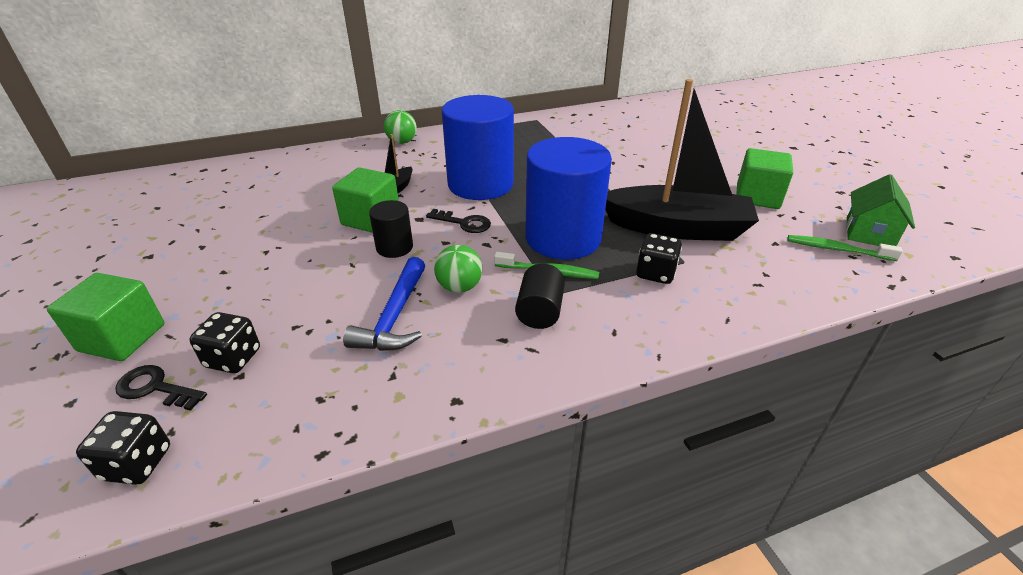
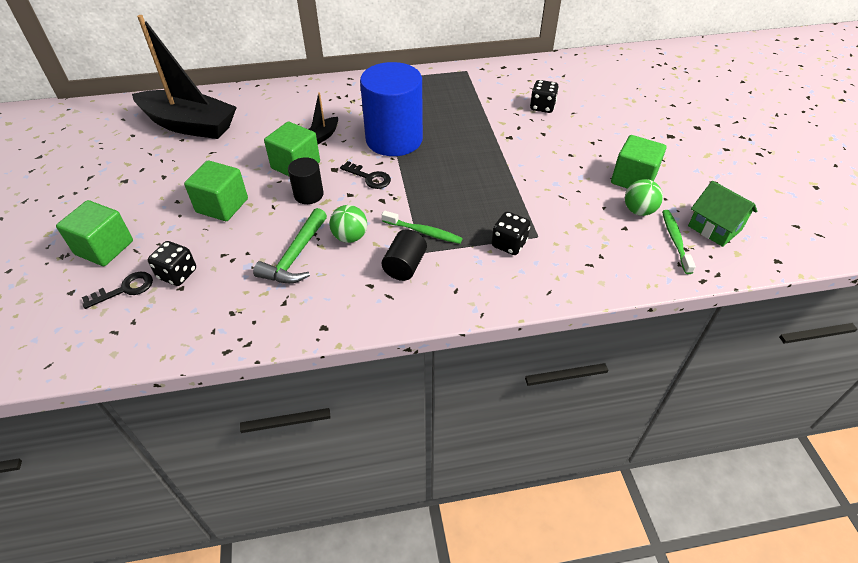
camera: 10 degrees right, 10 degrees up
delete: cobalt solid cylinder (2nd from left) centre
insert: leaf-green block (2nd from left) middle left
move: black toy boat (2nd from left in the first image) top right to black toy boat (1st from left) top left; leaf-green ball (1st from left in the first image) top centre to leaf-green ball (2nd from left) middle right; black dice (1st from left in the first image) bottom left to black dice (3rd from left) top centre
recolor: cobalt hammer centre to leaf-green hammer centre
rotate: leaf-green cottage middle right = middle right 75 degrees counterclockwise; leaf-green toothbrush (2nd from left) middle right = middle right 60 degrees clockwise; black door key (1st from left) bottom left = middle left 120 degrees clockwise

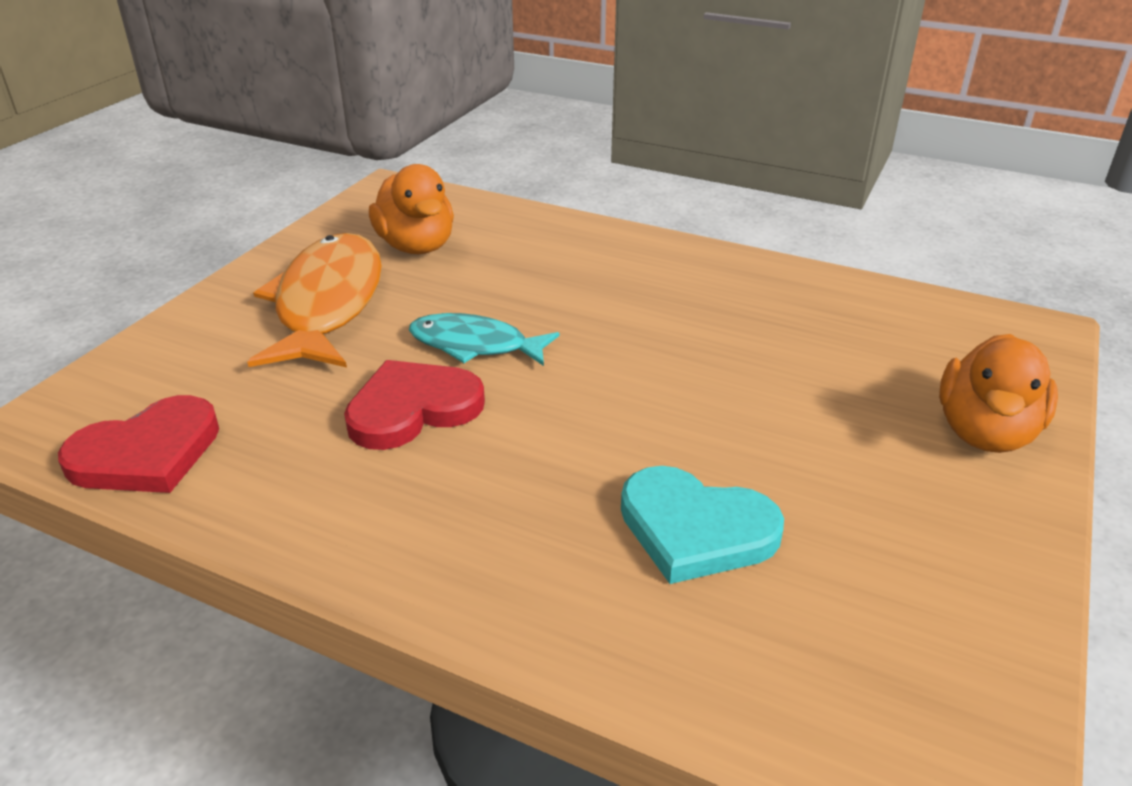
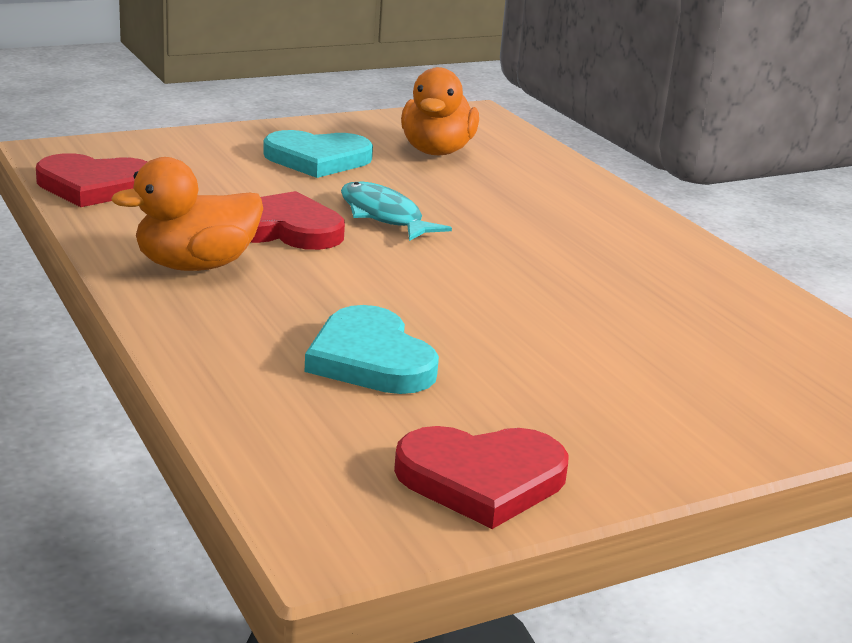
camera: 35 degrees right, 10 degrees down
insert: scarlet heart shape (3rd from left) bottom centre
move: bright orange toy duck (2nd from left in the first image) middle right to bright orange toy duck (1st from left) top left
replace: bright orange fish figure middle left to teal heart shape (1st from left) top centre

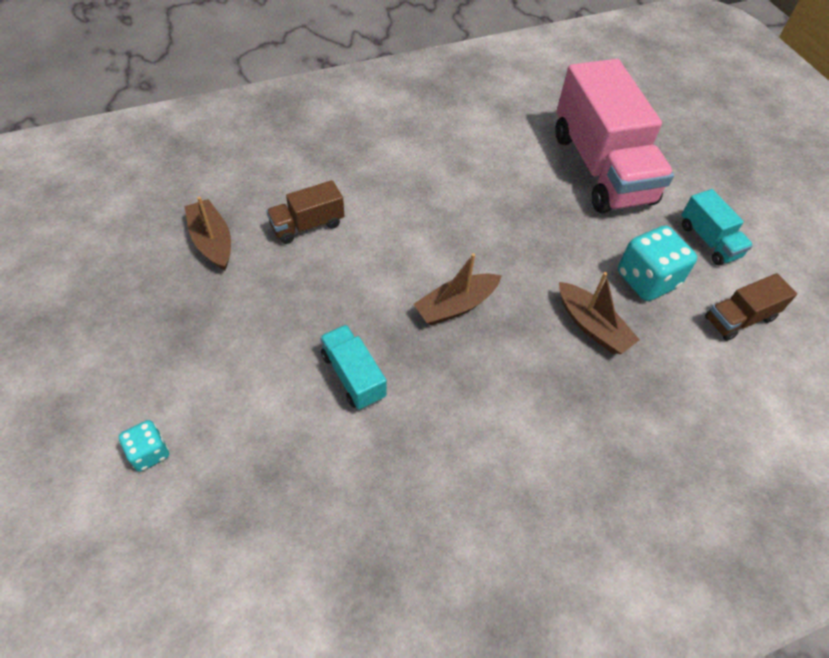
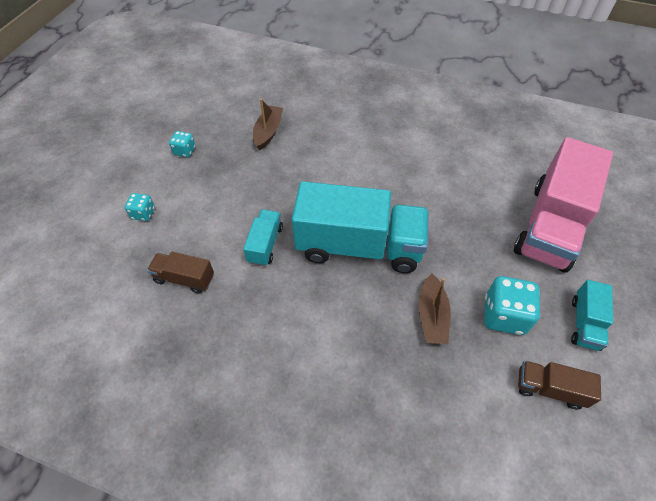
camera: 45 degrees right, 0 degrees up
insert: teal dice (2nd from left) top left
move: brown lorry (1st from left) top centre to middle left
replace: brown toy boat (2nd from left) centre to teal lorry (2nd from left) centre

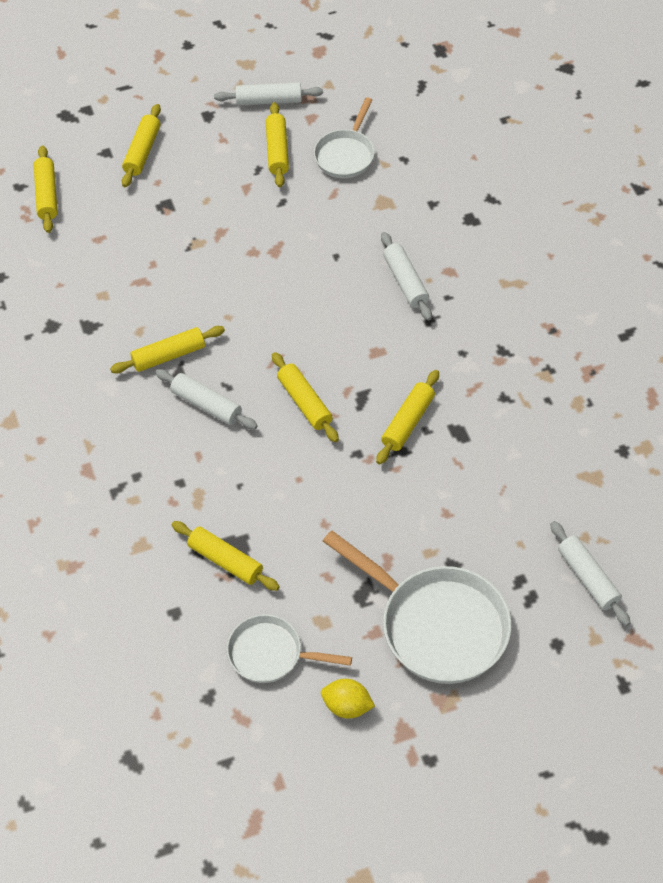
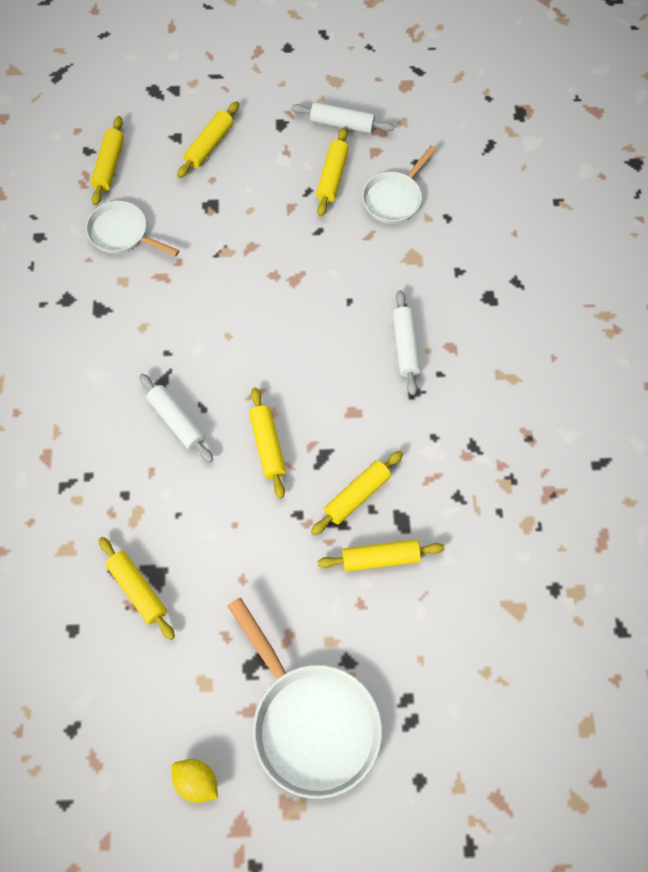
camera: 15 degrees right, 10 degrees up
delete: white rolling pin (4th from left) middle right
move: yellow rolling pin (3rd from left in the first image) middle left to yellow rolling pin (7th from left) centre; white frying pan (1st from left) bottom centre to top left

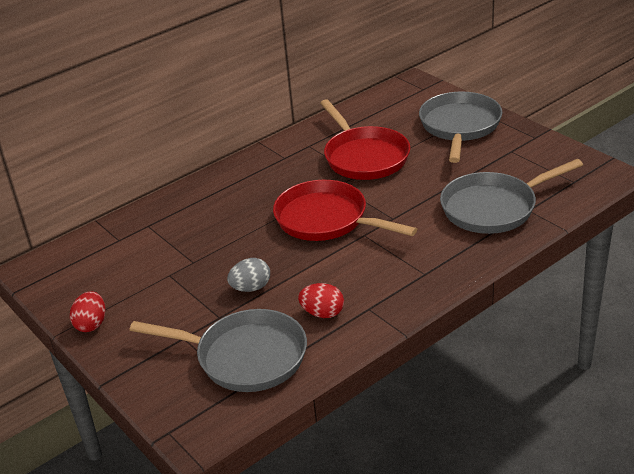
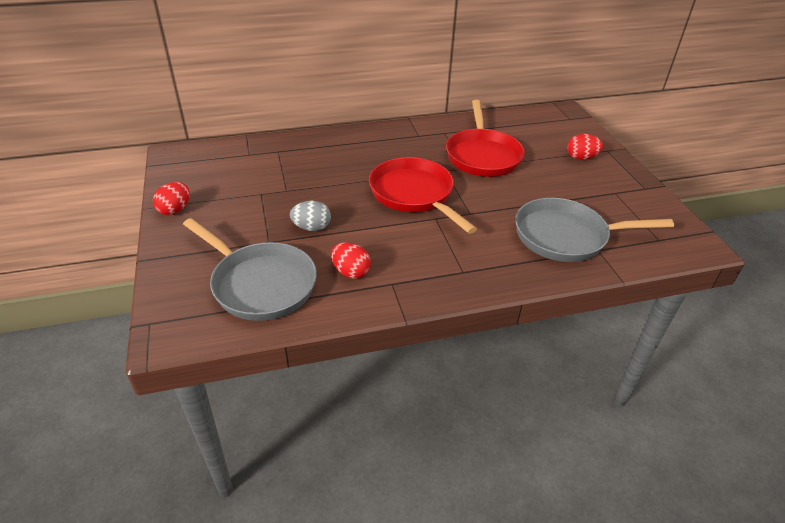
camera: 20 degrees right, 5 degrees up
replace: ash-grey frying pan (2nd from left) top right to scarlet egg (3rd from left) top right

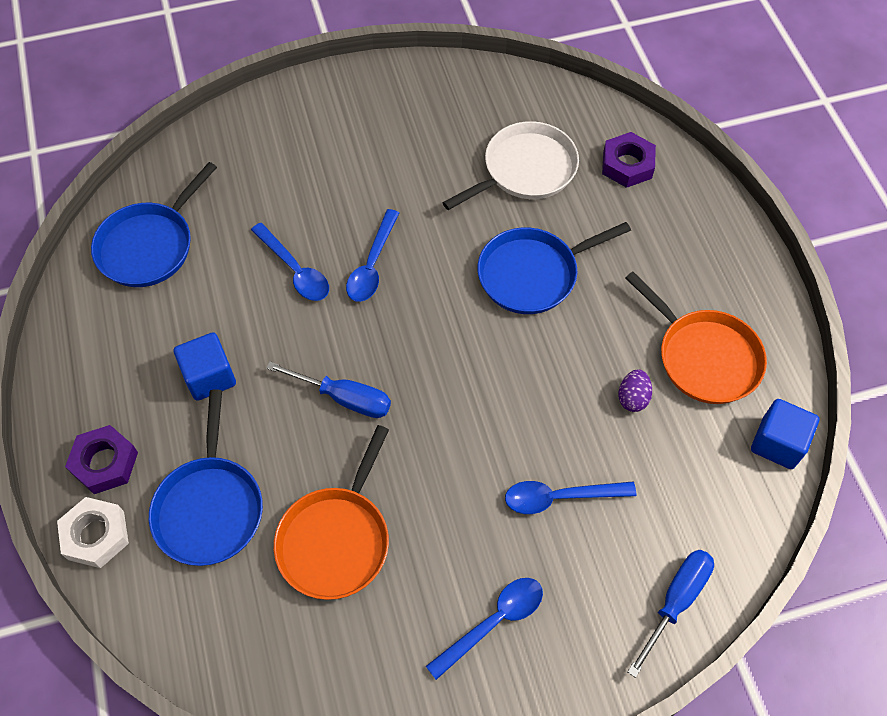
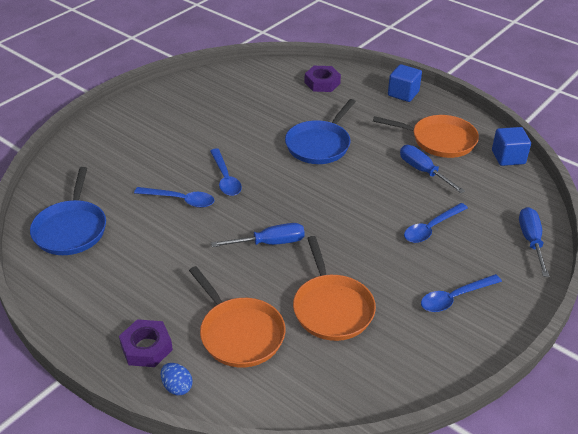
camera: 35 degrees left, 20 degrees down
delete: white frying pan top centre
move: cobalt block (1st from left) middle left to top right
replace: violet egg middle right to cobalt hand screwdriver (2nd from left) middle right; white hexagon nut bottom left to cobalt egg bottom left
recolor: cobalt frying pan (2nd from left) bottom left to bright orange frying pan (1st from left) bottom centre
rotate: cobalt spoon (3rd from left in the first image) bottom centre = bottom right 135 degrees counterclockwise

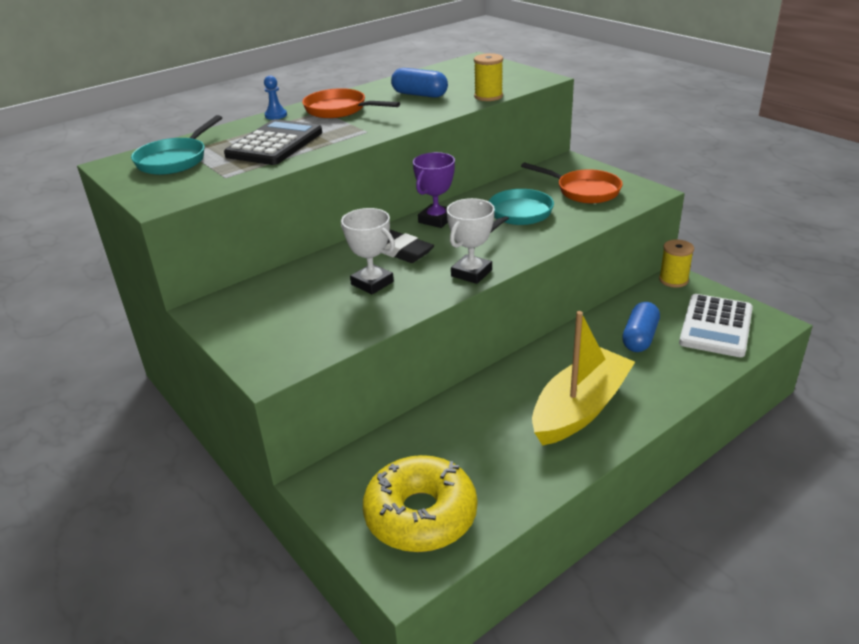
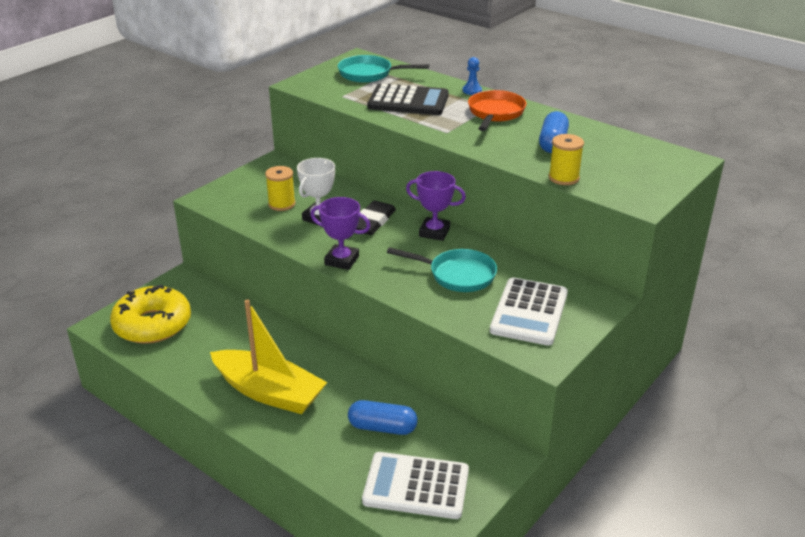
camera: 75 degrees right, 0 degrees up
move: yellow spool (2nd from left in the first image) middle right to yellow spool (1st from left) centre
replace: bright orange frying pan (2nd from left) top centre to white pocket calculator (2nd from left) centre
recolor: white award cup (2nd from left) centre to violet award cup (1st from left) centre

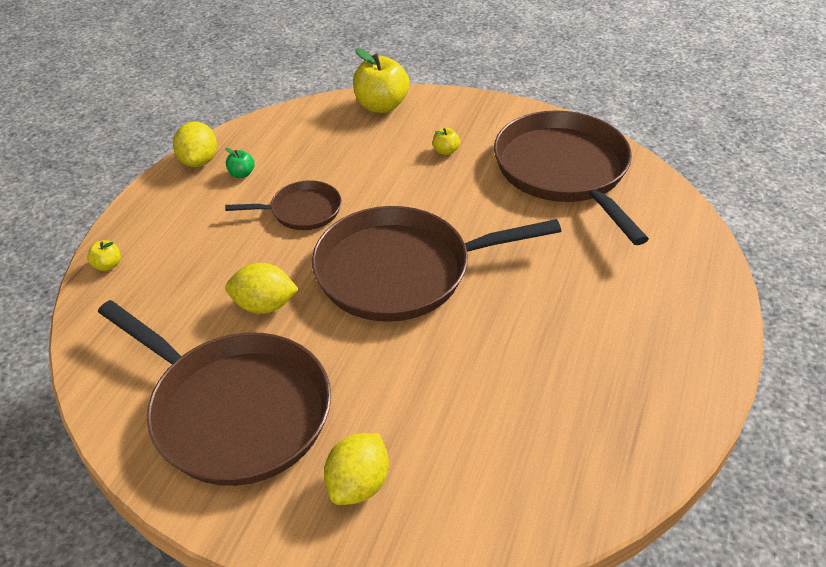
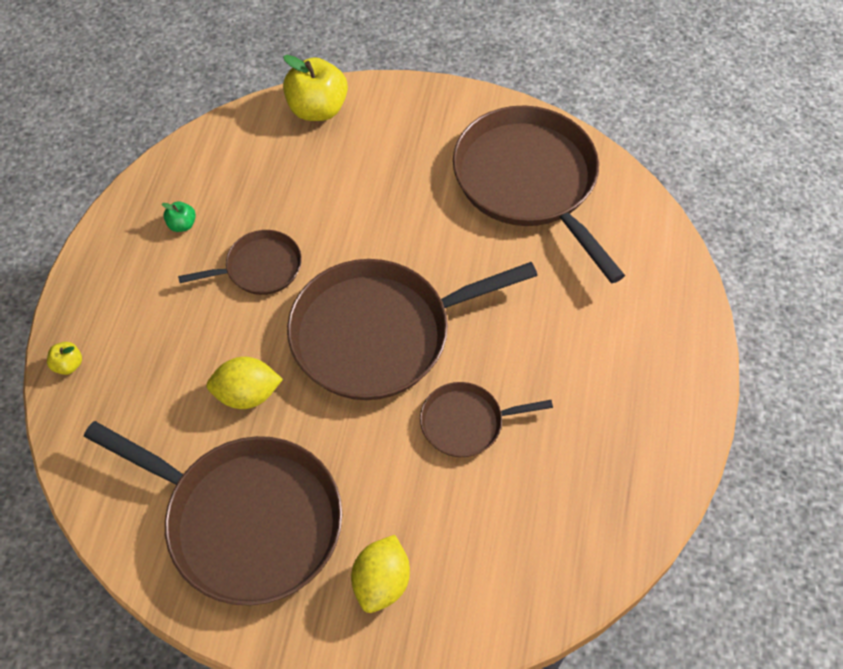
camera: 10 degrees left, 15 degrees up
delete: yellow citrus fruit (1st from left) top left; yellow apple fruit (3rd from left) top centre
insert: brown frying pan (4th from left) centre

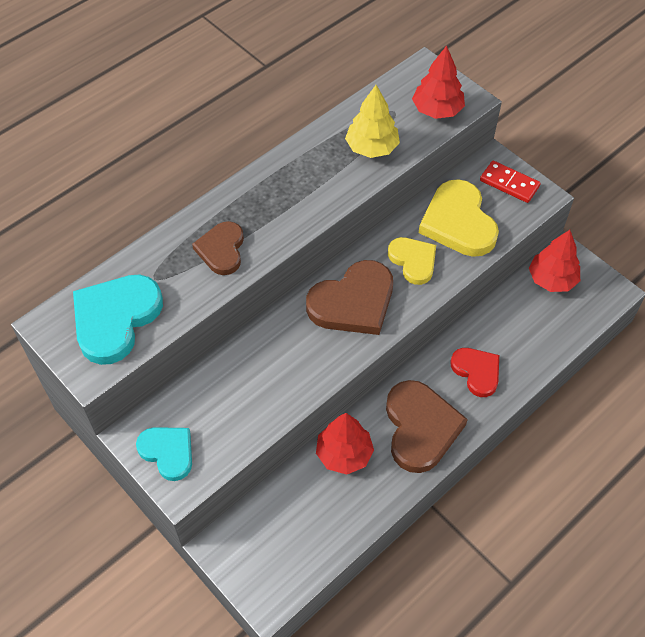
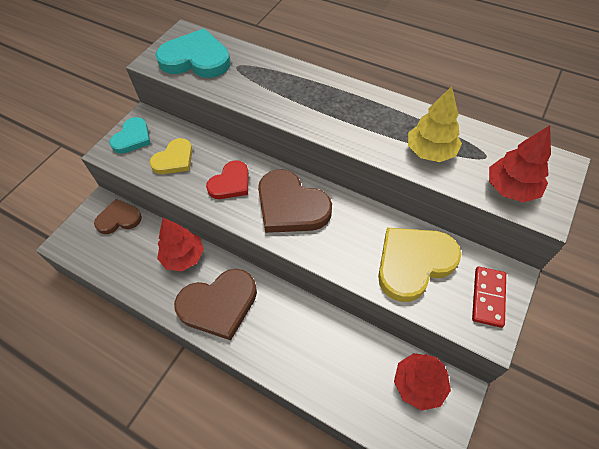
camera: 75 degrees right, 0 degrees up
move: brown heart shape (1st from left) centre to middle left; yellow heart shape (1st from left) centre to middle left; scarlet heart shape middle right to centre

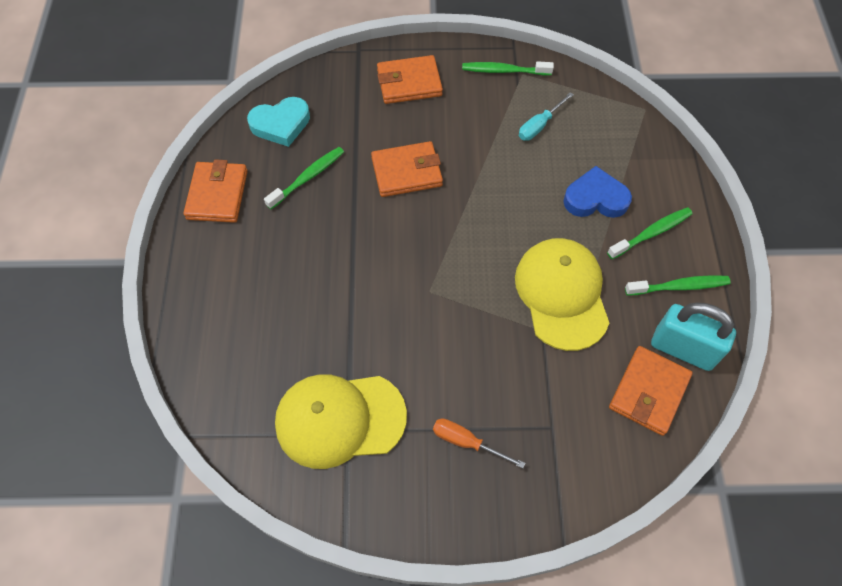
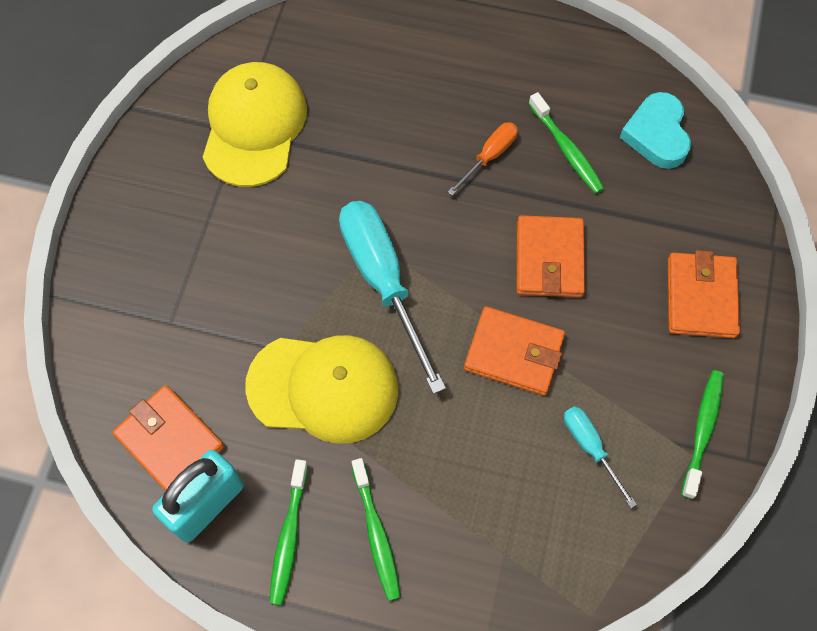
camera: 105 degrees right, 5 degrees up
delete: cobalt heart shape top right
insert: teal hand screwdriver (1st from left) centre
move: bright orange card wallet (1st from left in the first image) top left to bright orange card wallet (2nd from left) centre; bright orange hand screwdriver bottom centre to top centre

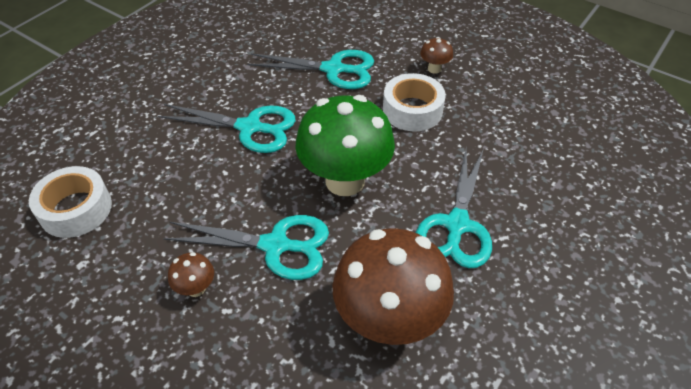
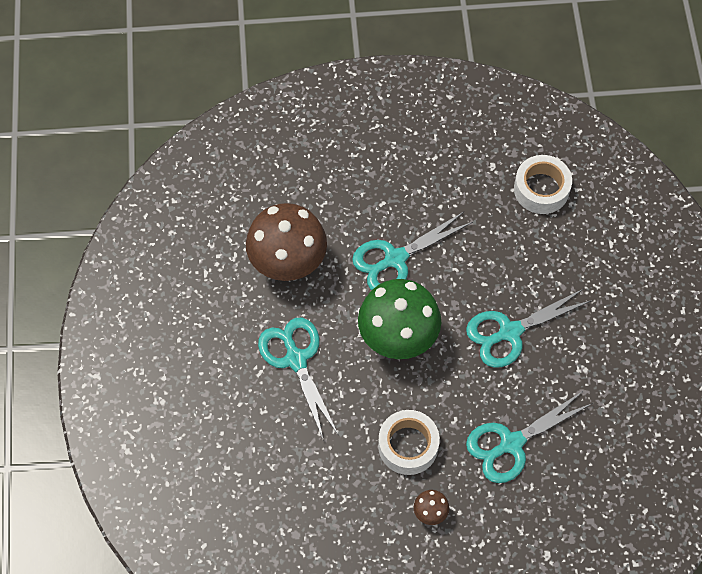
camera: 140 degrees right, 15 degrees up
delete: brown mushroom (1st from left) bottom left

